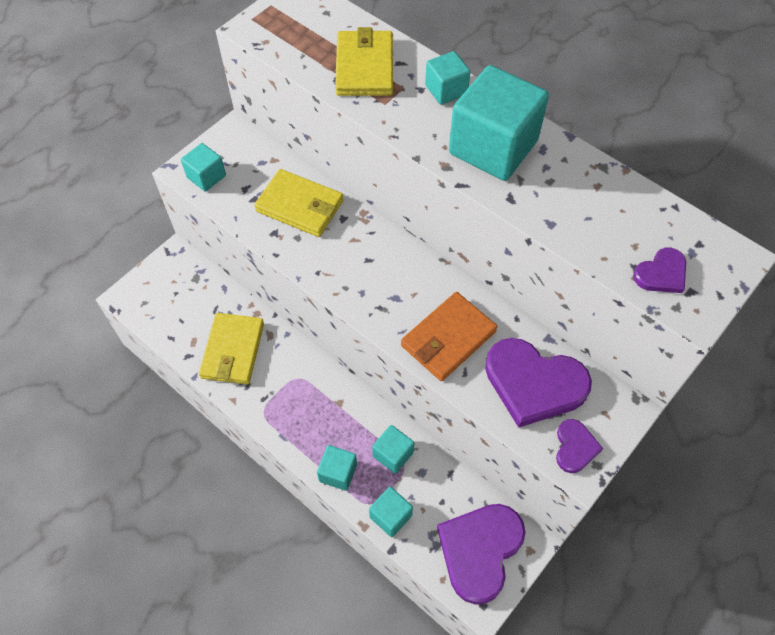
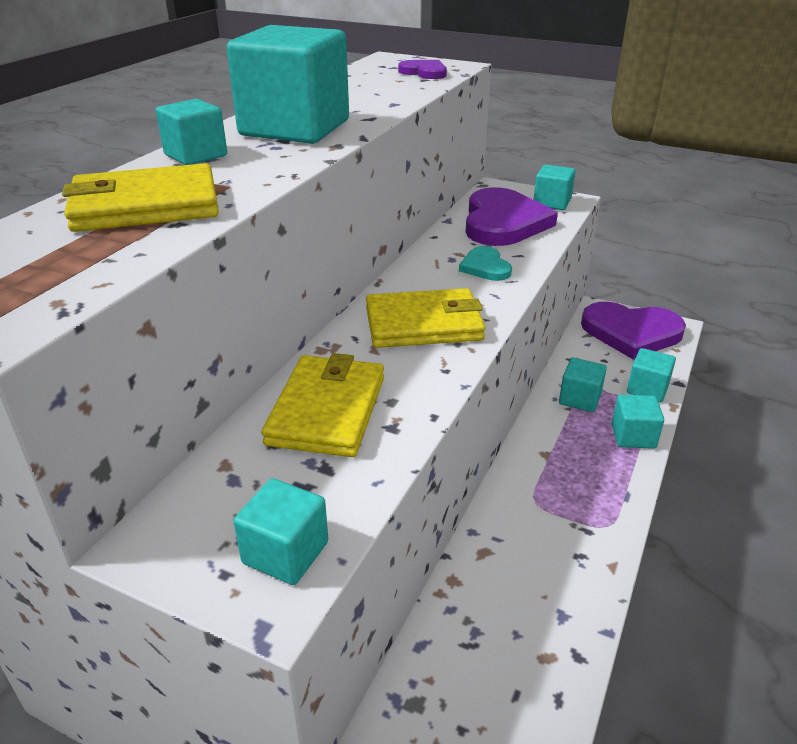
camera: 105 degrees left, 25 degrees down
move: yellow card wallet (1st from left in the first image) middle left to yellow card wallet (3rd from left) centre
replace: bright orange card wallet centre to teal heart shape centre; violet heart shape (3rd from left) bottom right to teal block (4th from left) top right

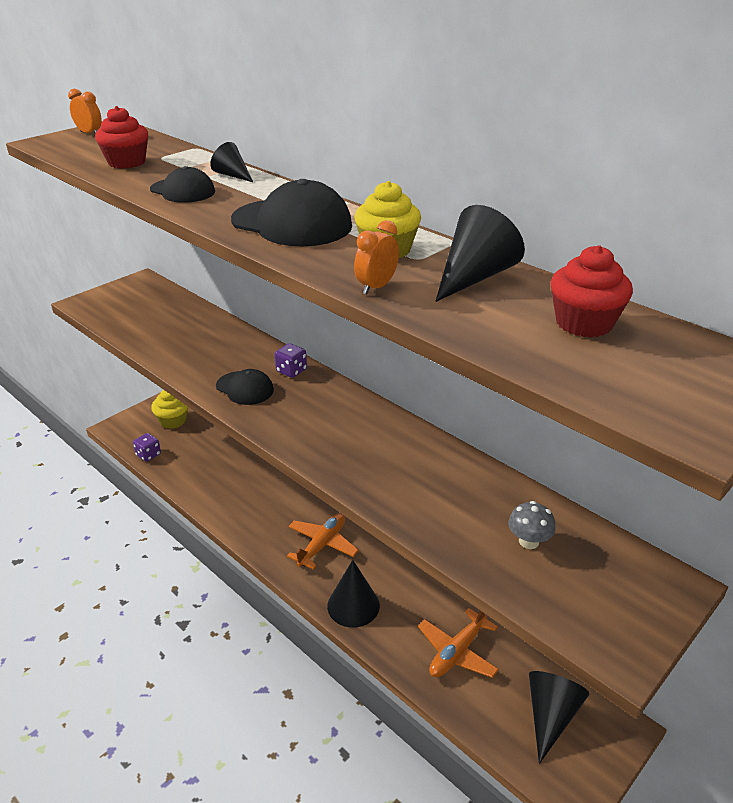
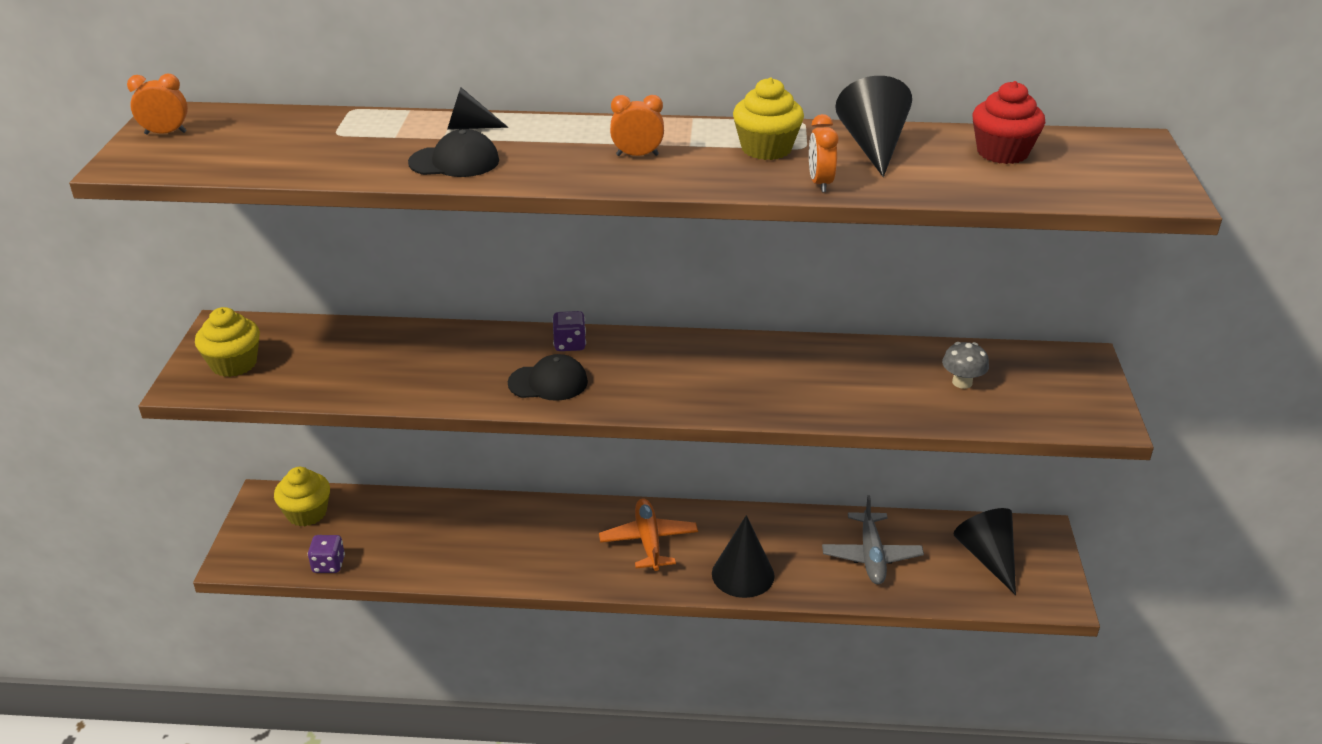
camera: 40 degrees left, 0 degrees up
delete: scarlet muffin (1st from left) top left
insert: yellow muffin (1st from left) middle left
replace: black cap (3rd from left) top centre to bright orange clock (2nd from left) top centre
recolor: bright orange toy plane (2nd from left) bottom centre to ash-grey toy plane bottom centre

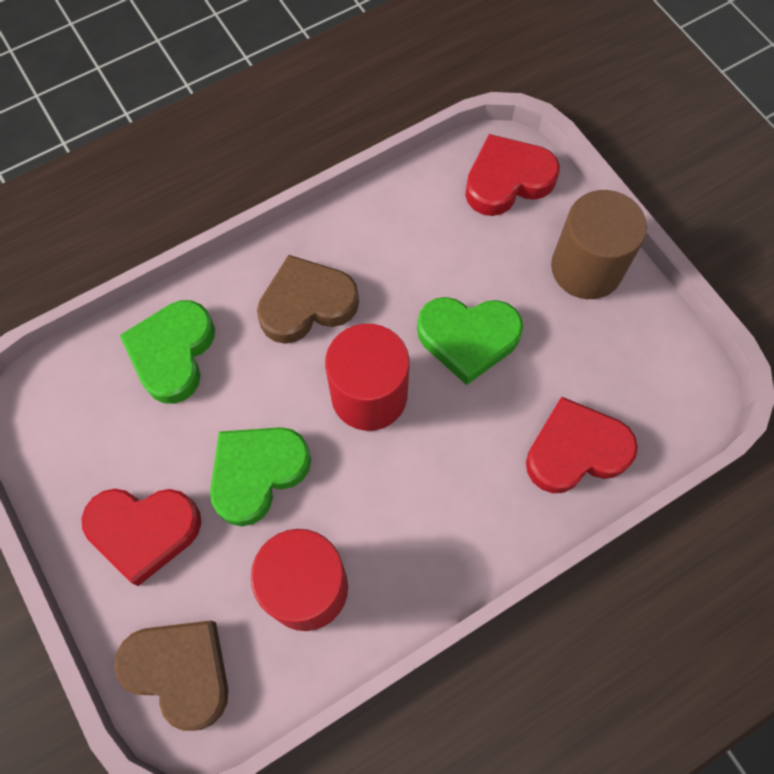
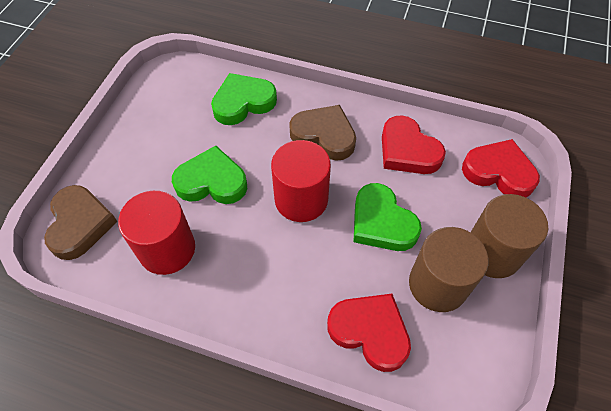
camera: 50 degrees right, 10 degrees down
insert: brown solid cylinder (1st from left) middle right
move: scarlet heart shape (1st from left in the first image) bottom left to scarlet heart shape (2nd from left) middle right

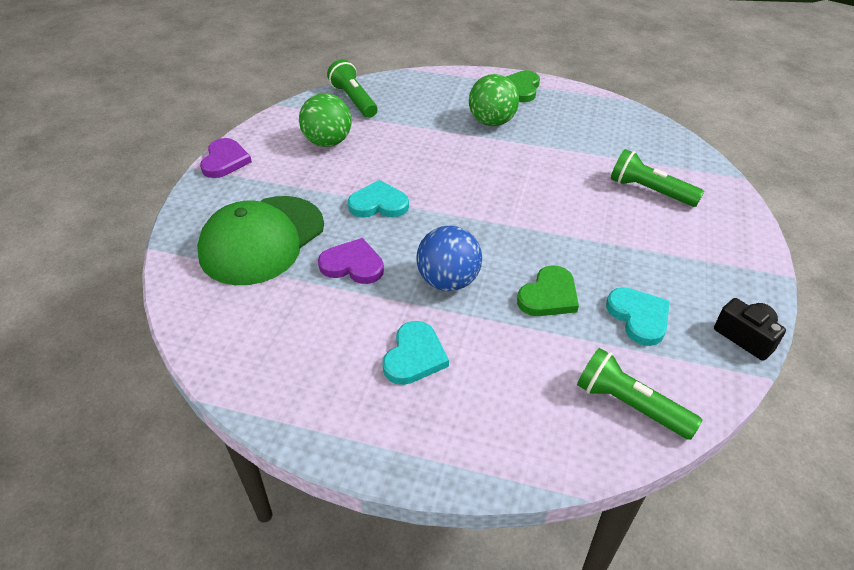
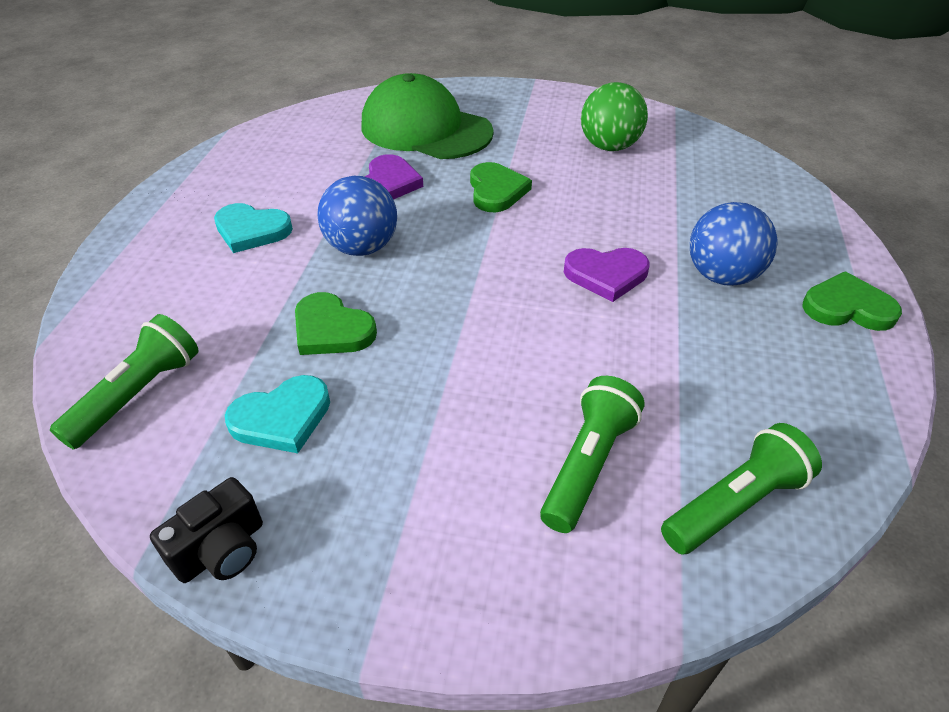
camera: 85 degrees right, 0 degrees up
move: leaf-green flashlight (1st from left in the first image) top centre to leaf-green flashlight (3rd from left) bottom right; violet heart shape (1st from left in the first image) top left to violet heart shape (2nd from left) centre
recolor: leaf-green ball (2nd from left) top centre to cobalt ball (2nd from left) middle right; teal heart shape (1st from left) centre to leaf-green heart shape (2nd from left) top centre

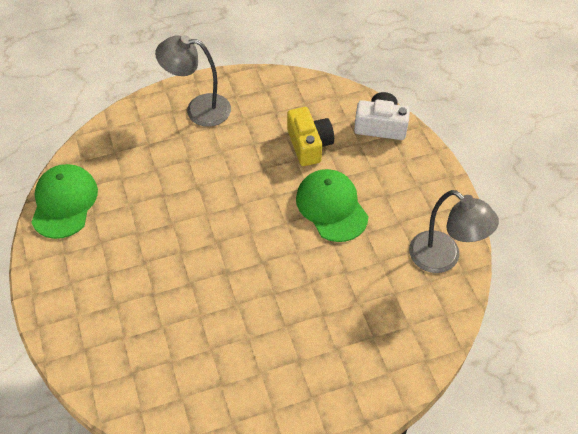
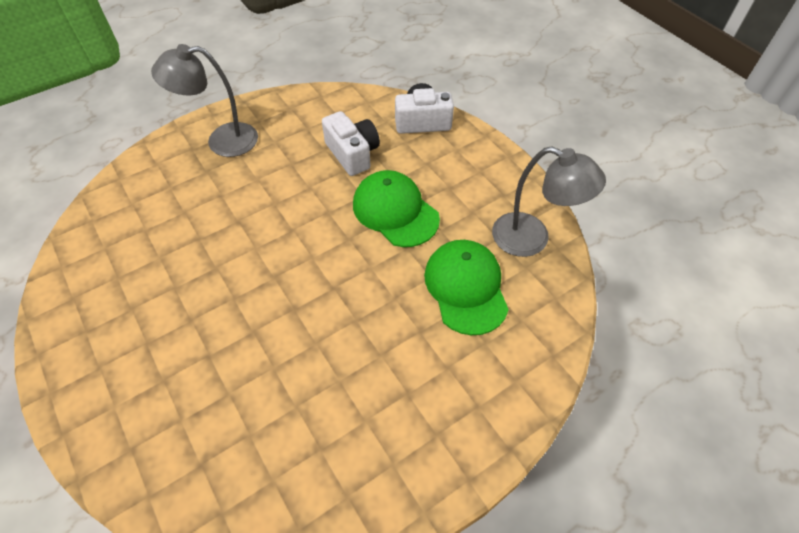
camera: 15 degrees left, 0 degrees up
move: leaf-green cap (1st from left in the first image) middle left to leaf-green cap (2nd from left) centre
recolor: yellow photo camera top centre to white photo camera (1st from left) top centre

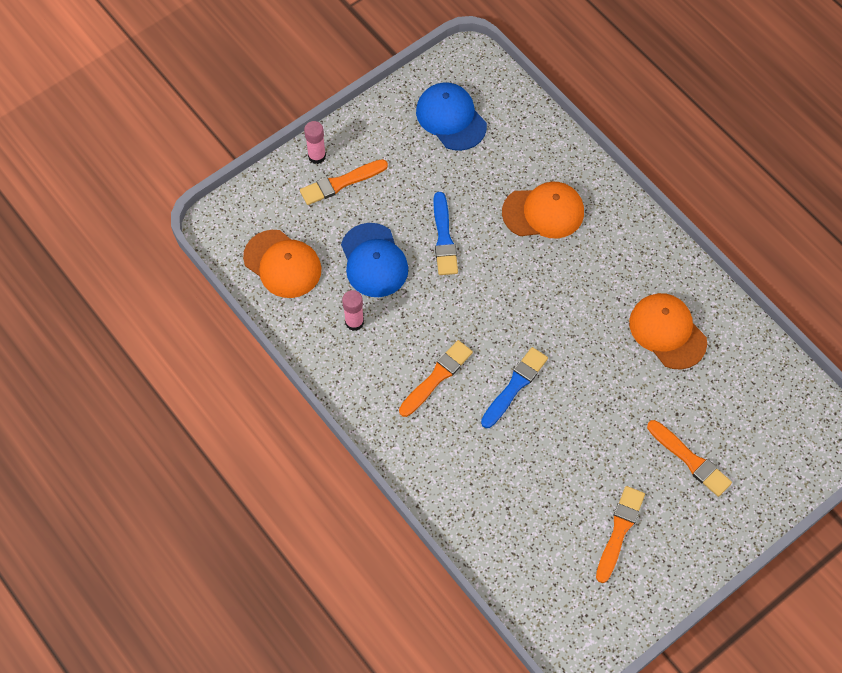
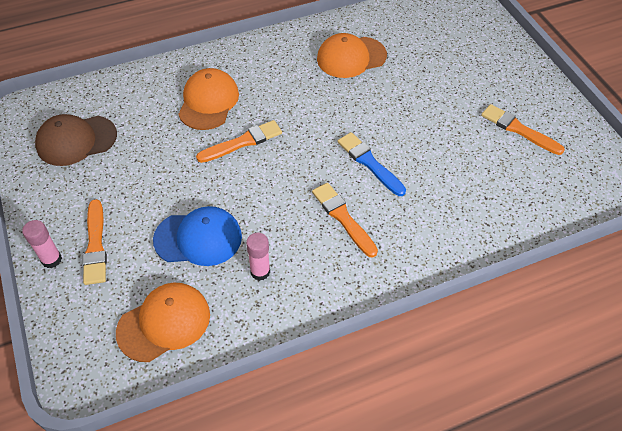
camera: 75 degrees left, 10 degrees down
delete: cobalt paint brush (1st from left) centre
move: bright orange paint brush (4th from left in the first image) bottom right to bright orange paint brush (2nd from left) top centre
recolor: cobalt cap (2nd from left) top centre to brown cap top left

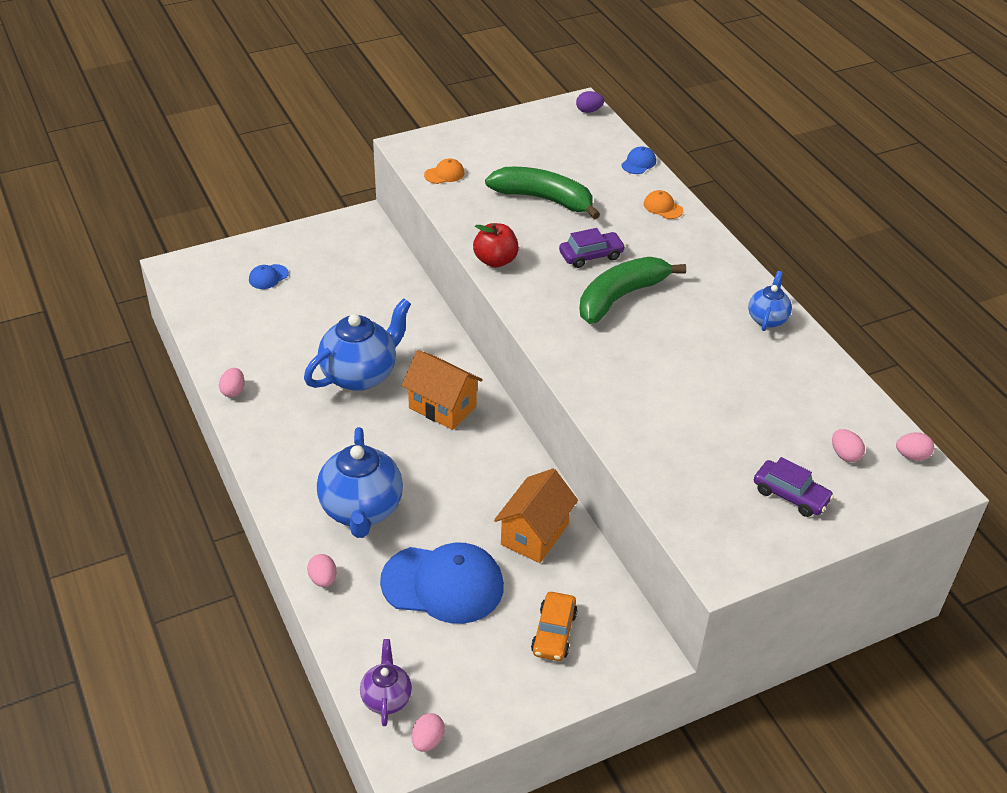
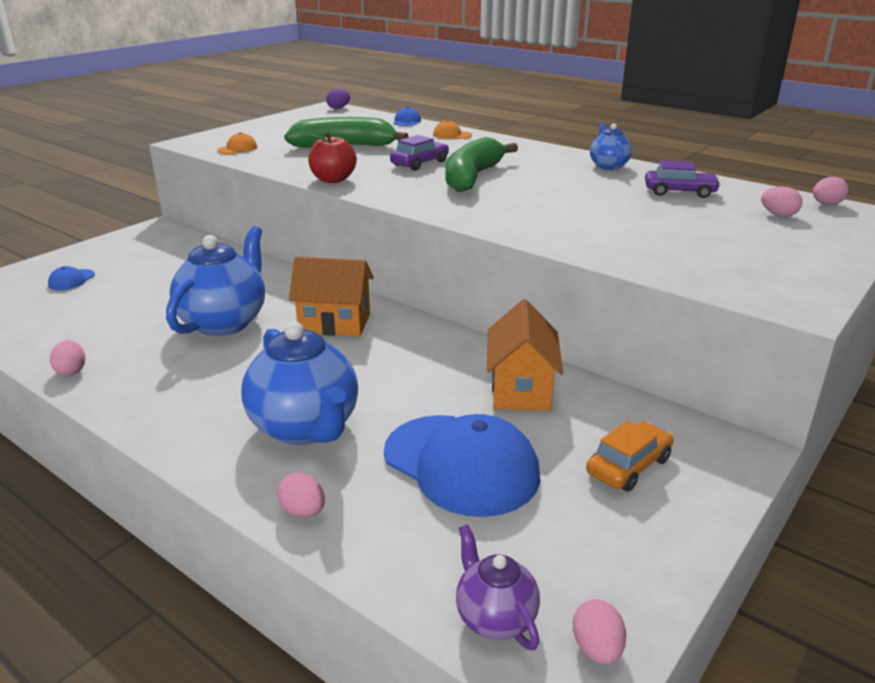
camera: 25 degrees left, 15 degrees down
move: violet automobile (2nd from left) middle right to top right
rotate: cobalt cap (2nd from left in the first image) bottom centre = bottom centre 60 degrees clockwise; bright orange automobile bottom centre = bottom right 120 degrees counterclockwise

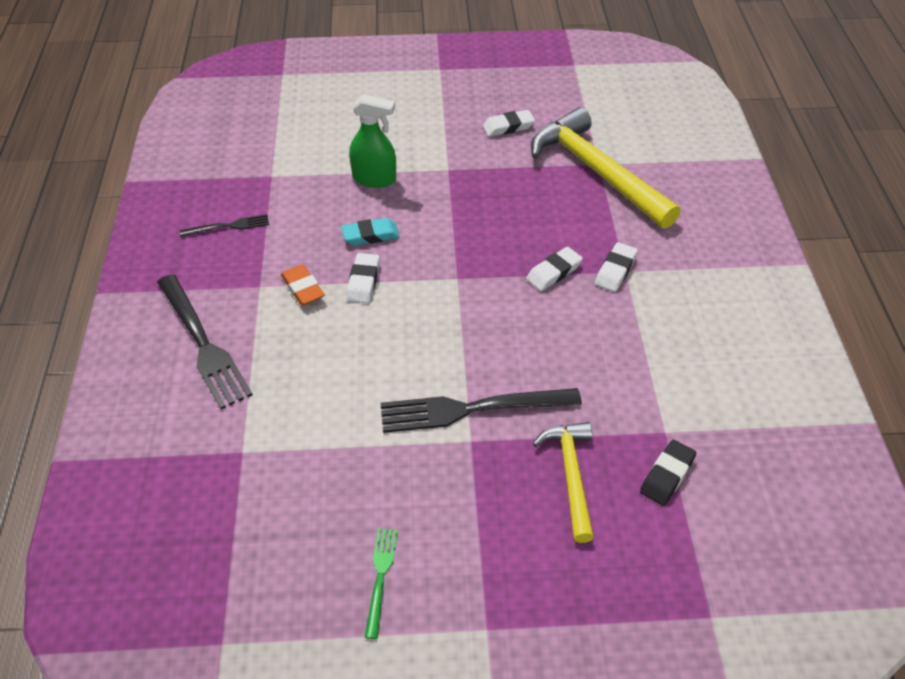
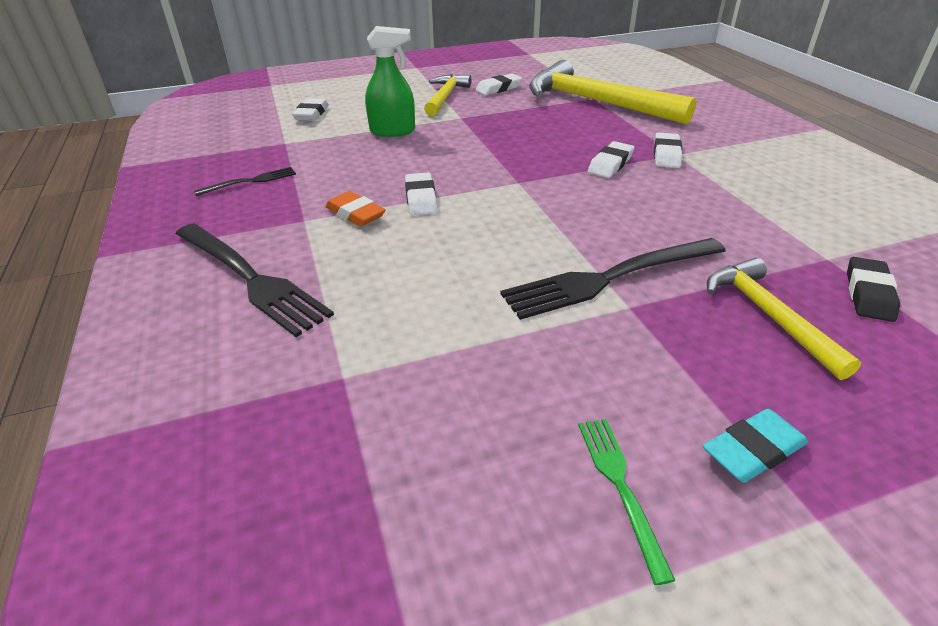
camera: 15 degrees left, 10 degrees down
insert: yellow hammer (1st from left) top centre; white pencil eraser (1st from left) top left
move: teal pencil eraser centre to bottom right

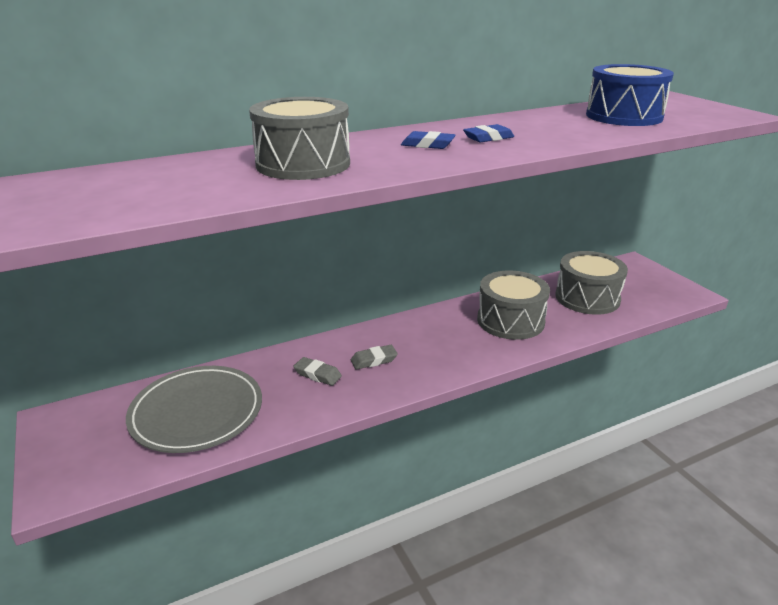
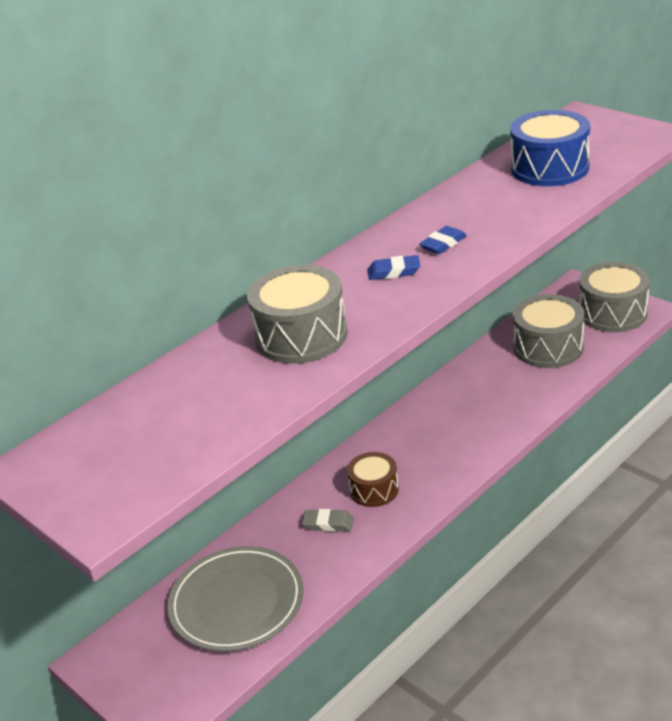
camera: 15 degrees left, 5 degrees up
move: ash-grey toy drum (2nd from left in the first image) centre to ash-grey toy drum (3rd from left) middle right
replace: ash-grey pencil eraser (2nd from left) centre to brown toy drum centre

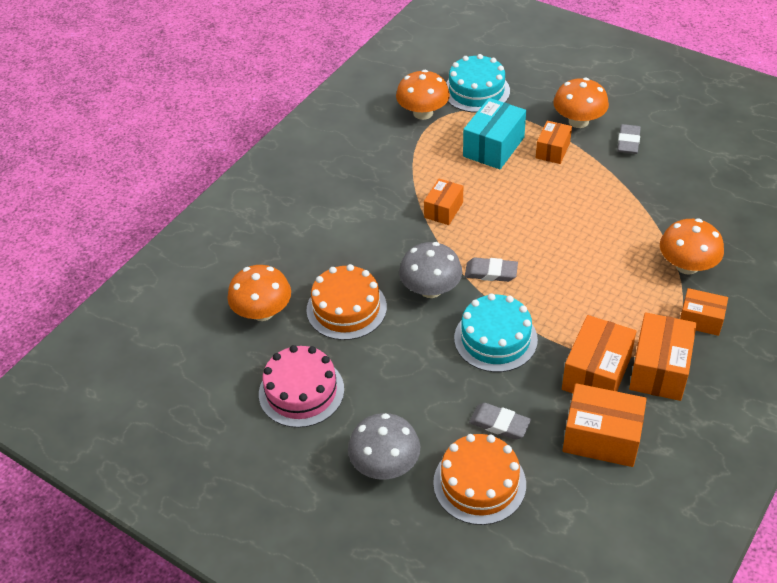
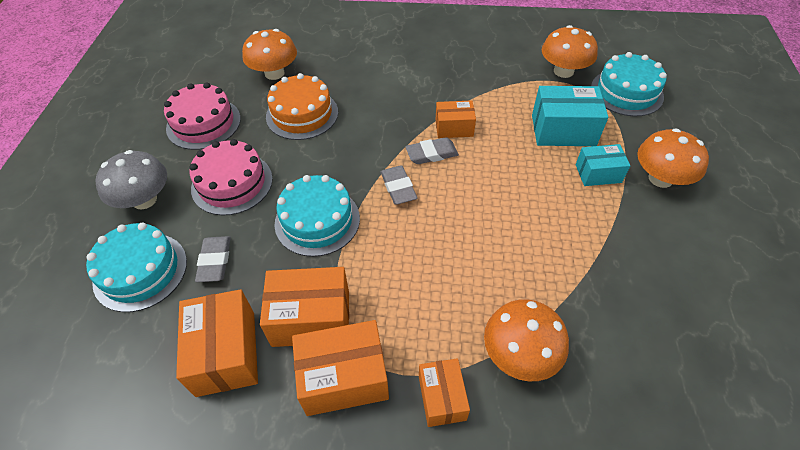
camera: 60 degrees right, 5 degrees up
delete: ash-grey mushroom (2nd from left) centre
insert: pink layer cake (2nd from left) middle left
move: ash-grey pencil eraser (3rd from left) top right to centre
recolor: bright orange package (2nd from left) top right to teal package (2nd from left) middle right; bright orange layer cake (2nd from left) bottom centre to teal layer cake (1st from left) middle left

